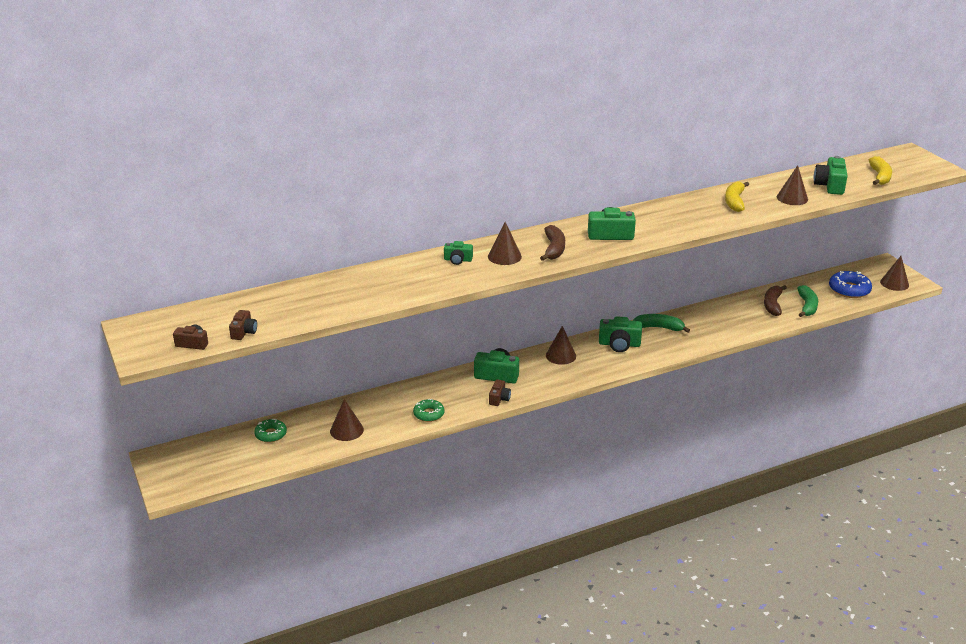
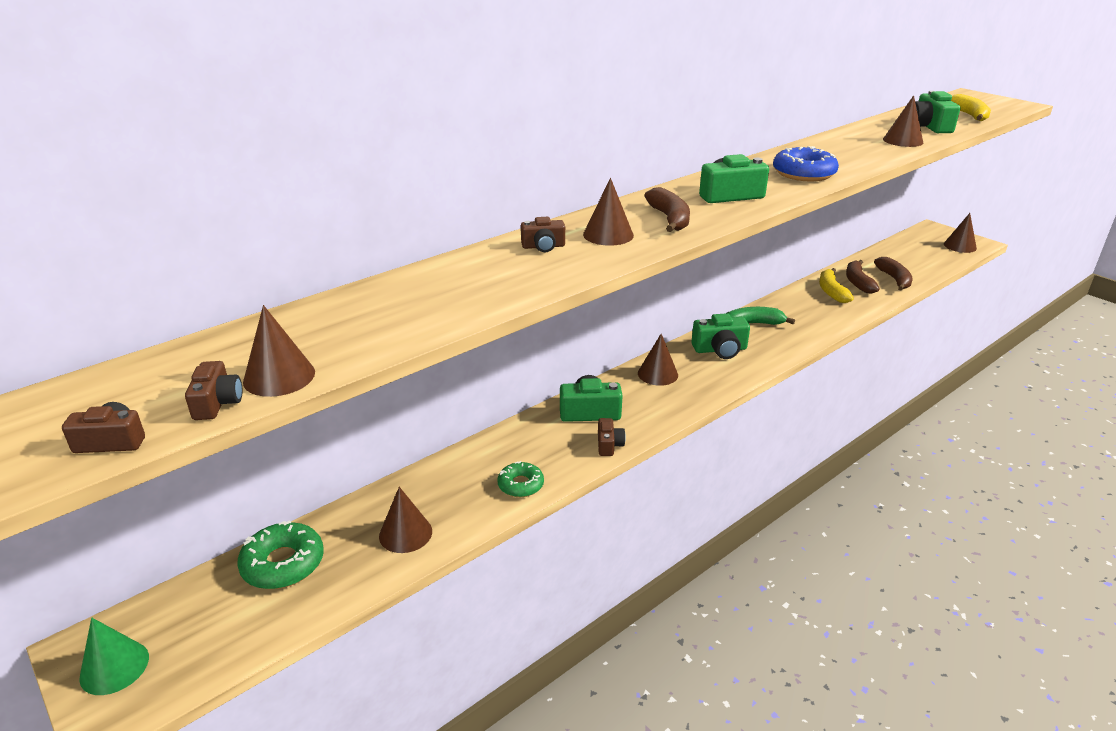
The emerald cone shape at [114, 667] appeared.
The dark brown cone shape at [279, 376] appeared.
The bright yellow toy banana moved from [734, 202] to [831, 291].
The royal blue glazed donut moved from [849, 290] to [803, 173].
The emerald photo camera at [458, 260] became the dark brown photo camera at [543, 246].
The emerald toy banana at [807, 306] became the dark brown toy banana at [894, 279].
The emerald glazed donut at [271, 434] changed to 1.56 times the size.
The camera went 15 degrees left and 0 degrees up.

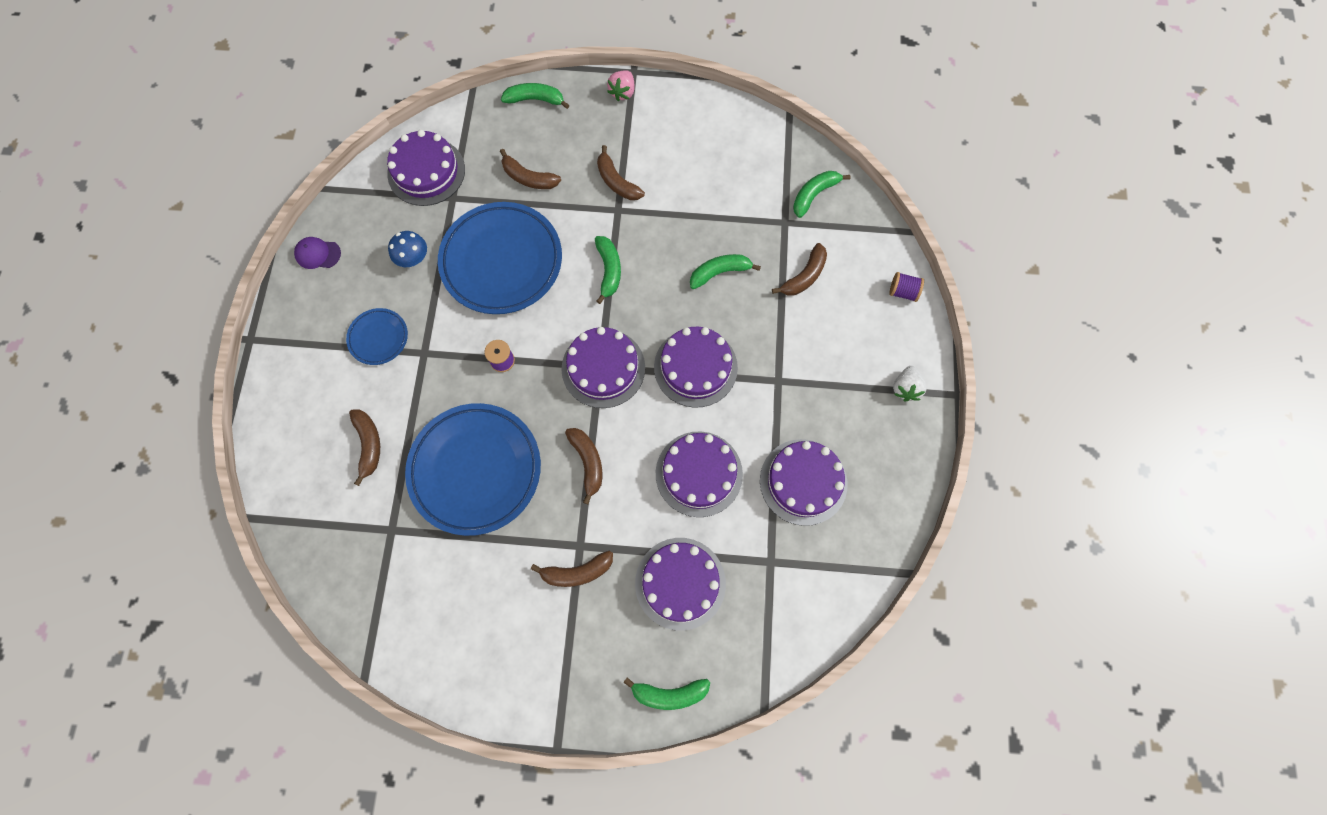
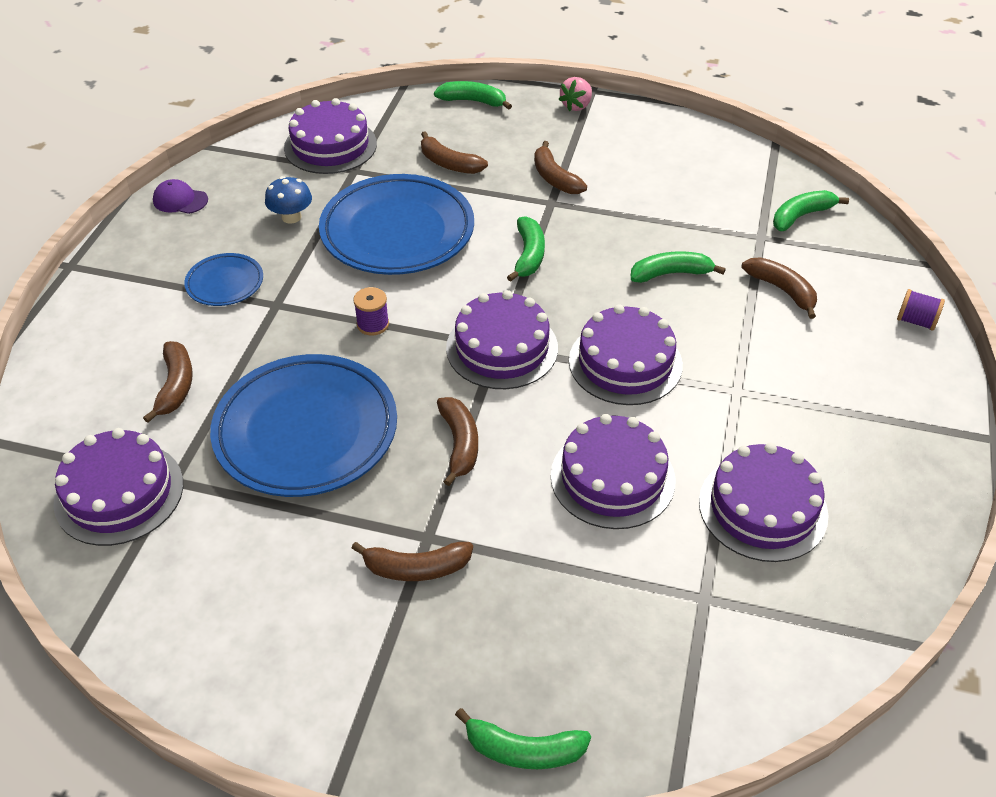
The pure white toy strawberry at [905, 388] disappeared.
The royal purple cake moved from [680, 583] to [119, 493].
The dark brown toy banana at [804, 276] turned 90 degrees counterclockwise.
The camera went 10 degrees right and 25 degrees down.

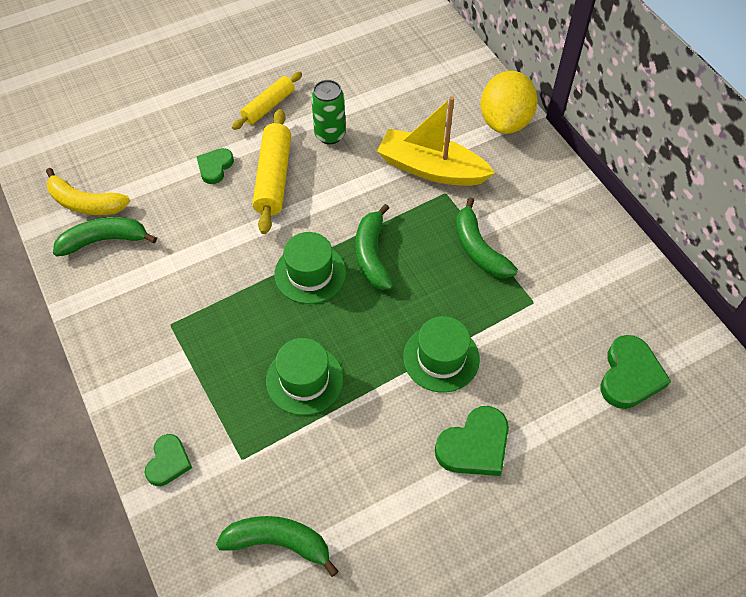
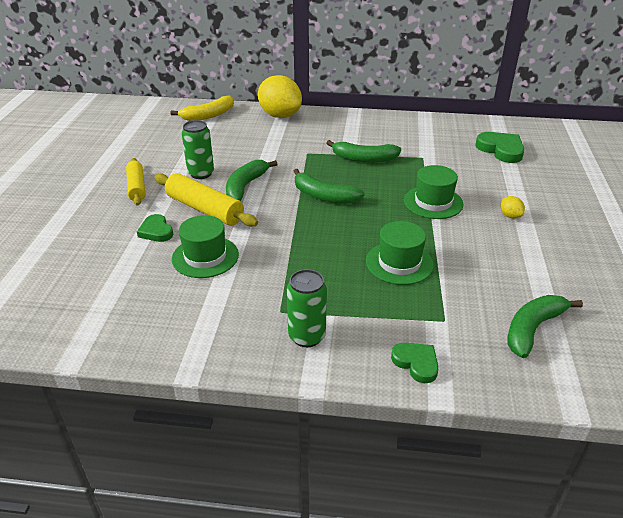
The bright yellow boat at [431, 169] disappeared.
The emerald tin at [307, 336] appeared.
The bright yellow toy banana moved from [85, 203] to [208, 115].
The emerald toy banana moved from [104, 240] to [245, 186].
The emerald hat moved from [310, 273] to [205, 257].
The emerald heart at [474, 445] was replaced by the bright yellow citrus fruit at [510, 216].
The camera went 55 degrees left and 20 degrees down.

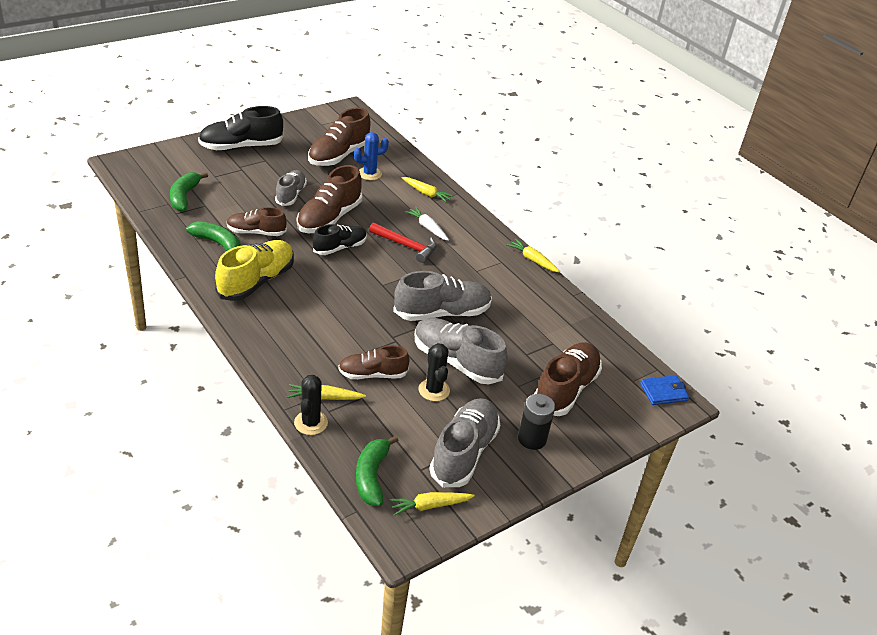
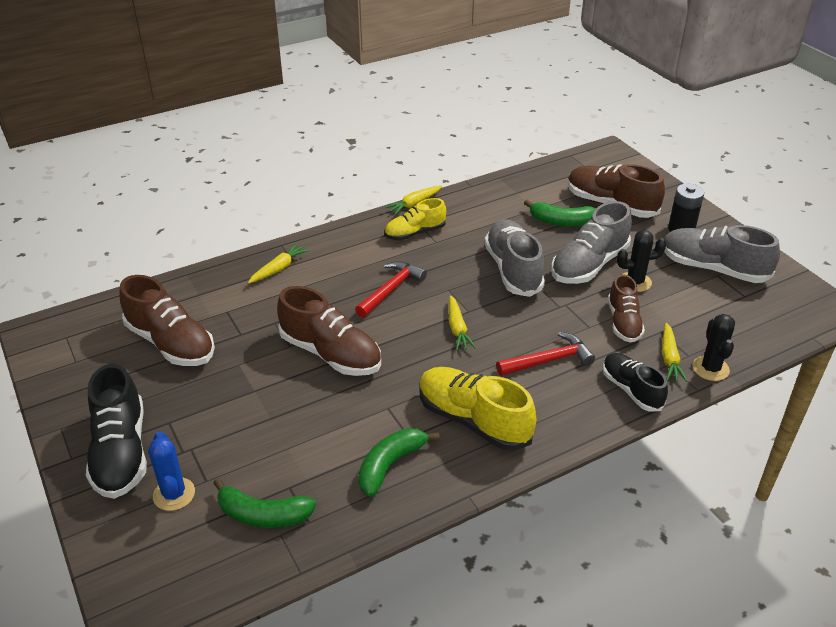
The dark brown shoe at [256, 232] disappeared.
The ash-grey shoe at [291, 195] disappeared.
The pure white carrot at [427, 228] disappeared.
The royal blue wallet at [663, 392] disappeared.
The bright yellow shoe at [415, 233] appeared.
The red carpenter's hammer at [549, 360] appeared.
The ebony shoe moved from [340, 248] to [631, 390].
The royal blue prickly plant moved from [369, 174] to [174, 494].
The emerald toy banana moved from [372, 476] to [562, 222].
The bright yellow carrot moved from [430, 506] to [457, 328].
The ebony prickly plant at [311, 423] turned 75 degrees clockwise.
The camera went 80 degrees left and 0 degrees up.

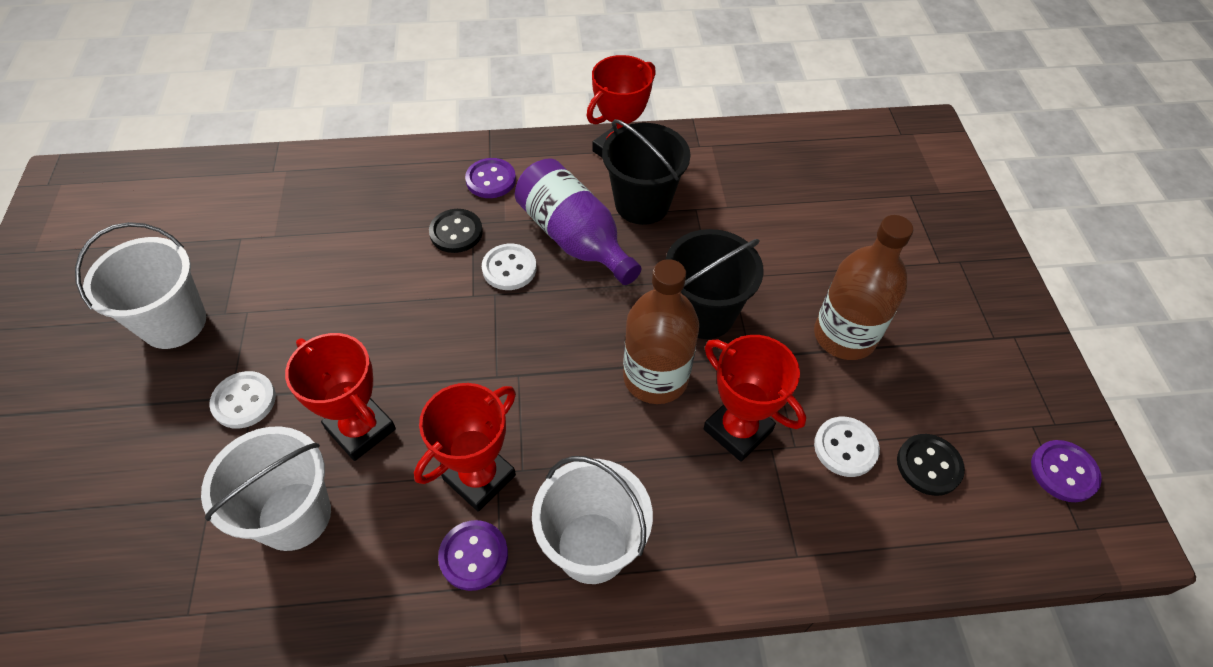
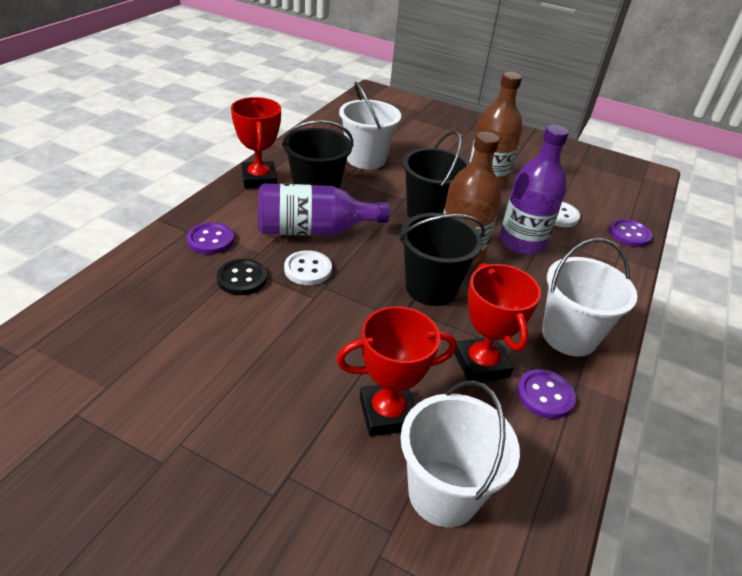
The pure white button at [244, 401] disappeared.
The ebony button at [929, 465] disappeared.
The ebony sand bucket at [431, 288] appeared.
The pure white sand bucket moved from [174, 323] to [366, 159].
The royal purple button moved from [1063, 472] to [629, 234].
The red trophy at [737, 430] was replaced by the royal purple drink bottle at [522, 242].
The camera went 60 degrees left and 15 degrees down.

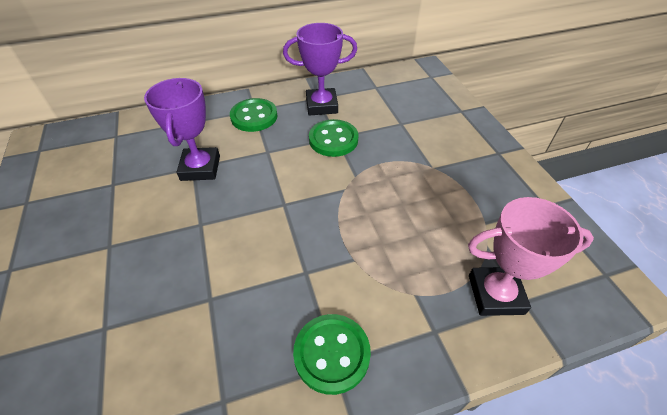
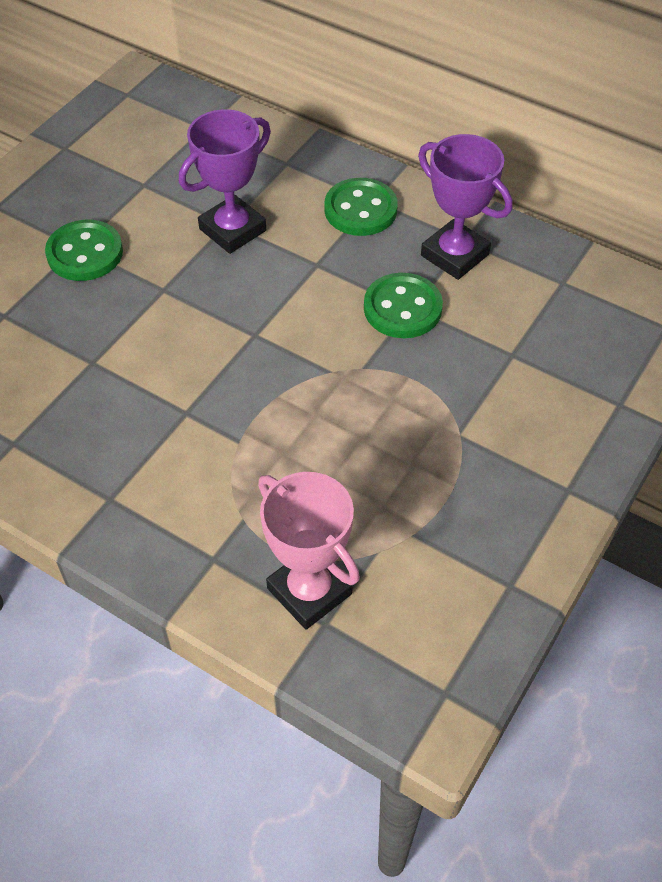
The emerald button moved from [332, 354] to [85, 253].
The camera went 50 degrees right and 5 degrees up.

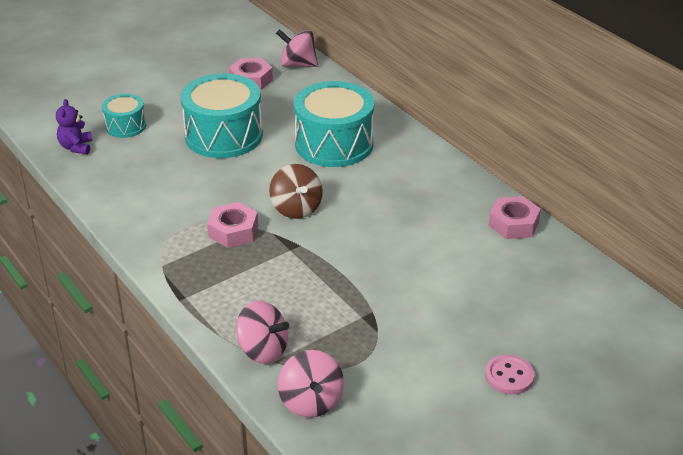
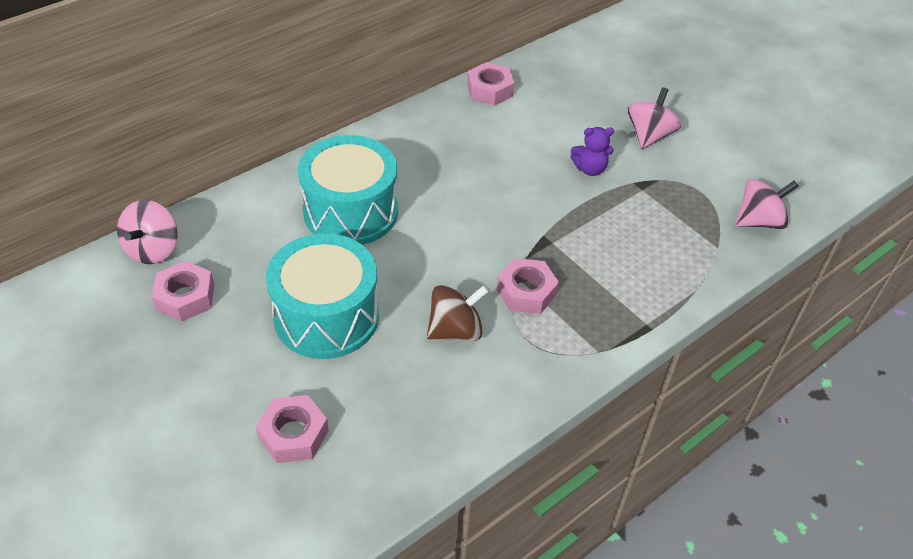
The pink button at [509, 376] disappeared.
The royal purple teddy moved from [76, 147] to [590, 169].
The pink whirligig moved from [263, 350] to [649, 135].
The dark brown whirligig moved from [296, 208] to [455, 330].
The teal snare drum at [125, 126] was replaced by the pink nut at [293, 434].
The camera went 95 degrees left and 10 degrees up.

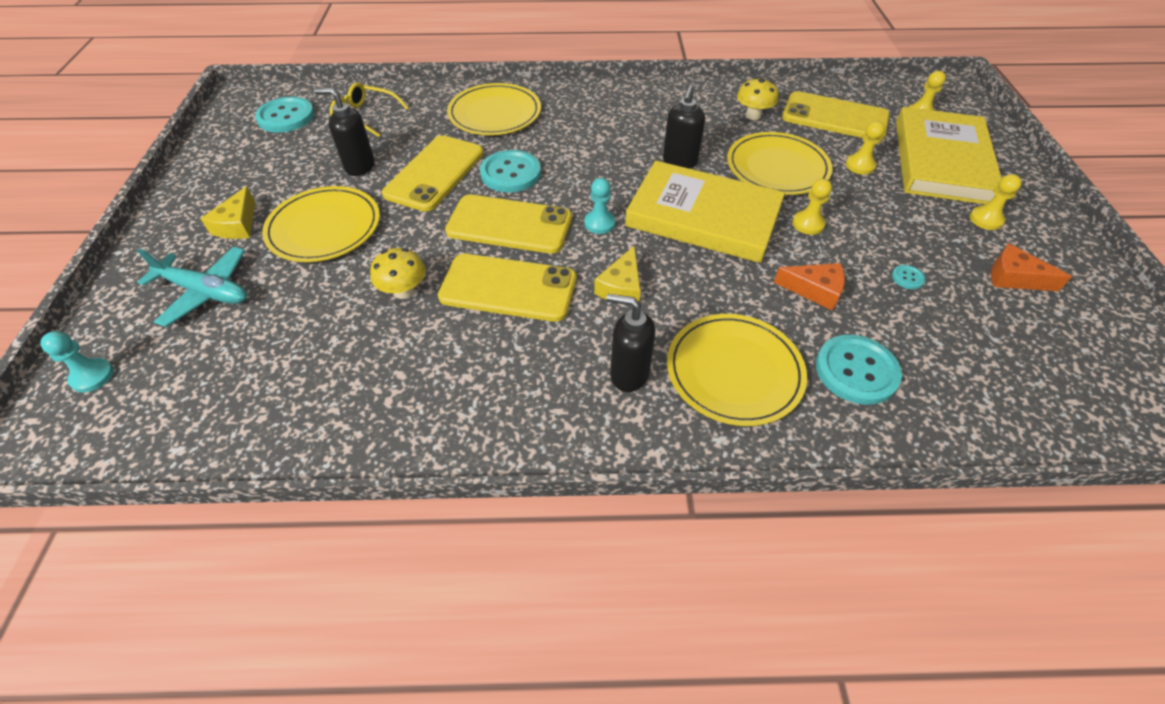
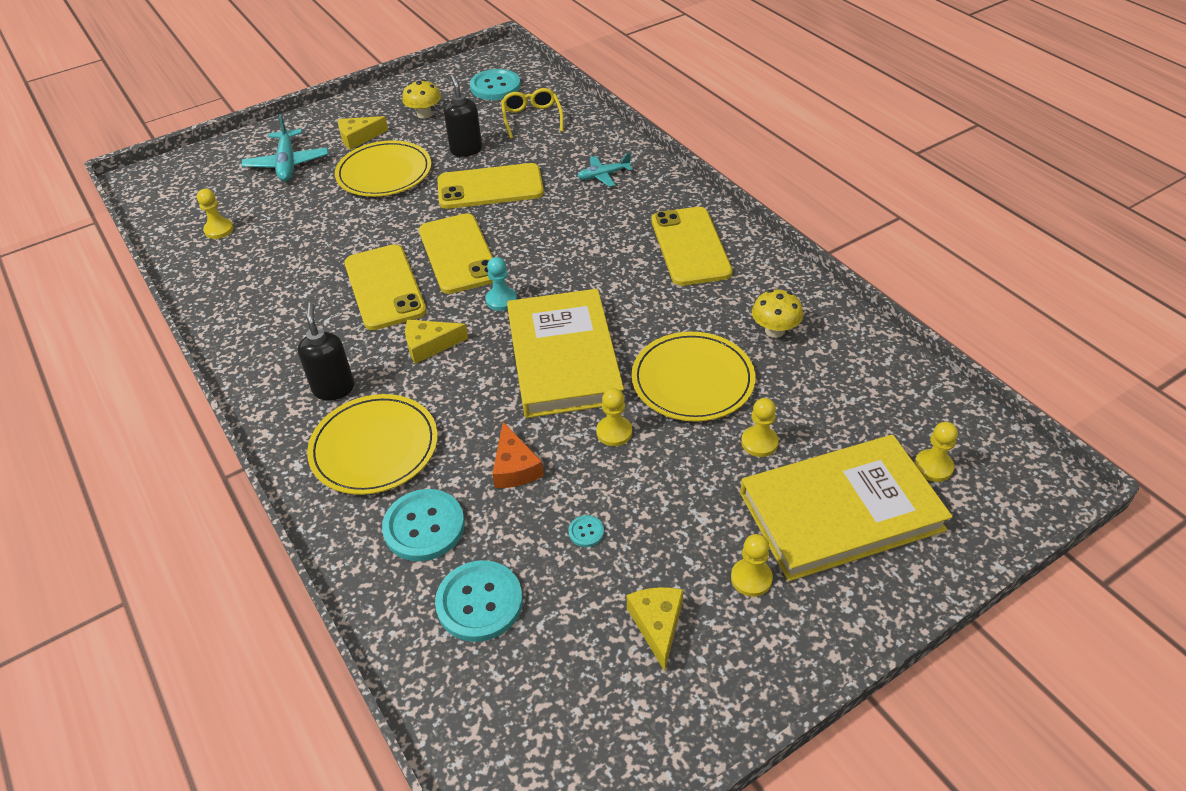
The teal game pawn at [92, 376] disappeared.
The ebony soap dispenser at [679, 162] disappeared.
The bright yellow game pawn at [219, 230] appeared.
The bright yellow toadstool moved from [404, 291] to [424, 114].
The teal button moved from [510, 173] to [479, 602].
The bright yellow smartphone moved from [834, 117] to [690, 246].
The bright yellow flat dish at [495, 113] was replaced by the teal plane at [603, 175].
The orange-coloured cheese wedge at [1014, 278] became the bright yellow cheese wedge at [657, 625].
The camera went 60 degrees right and 5 degrees down.

